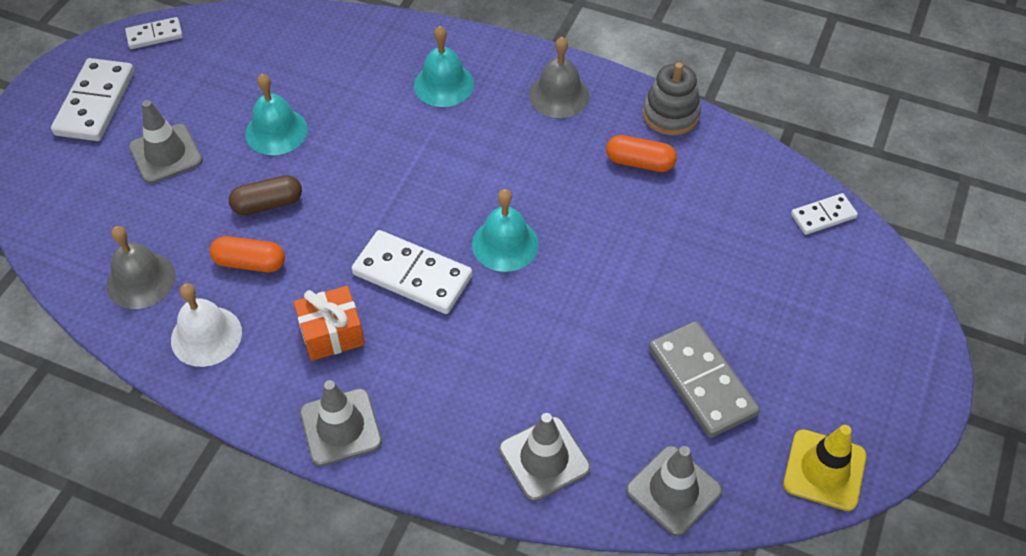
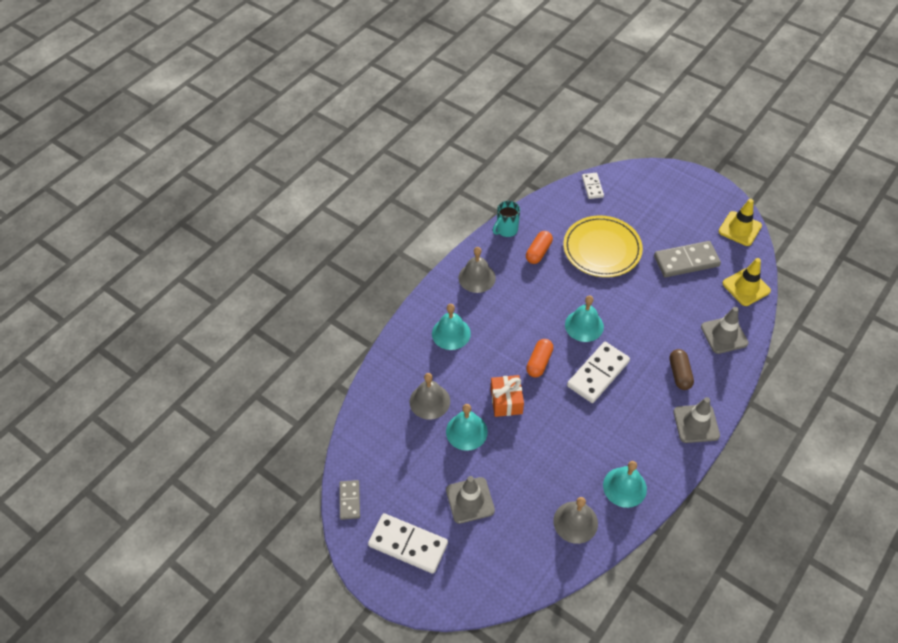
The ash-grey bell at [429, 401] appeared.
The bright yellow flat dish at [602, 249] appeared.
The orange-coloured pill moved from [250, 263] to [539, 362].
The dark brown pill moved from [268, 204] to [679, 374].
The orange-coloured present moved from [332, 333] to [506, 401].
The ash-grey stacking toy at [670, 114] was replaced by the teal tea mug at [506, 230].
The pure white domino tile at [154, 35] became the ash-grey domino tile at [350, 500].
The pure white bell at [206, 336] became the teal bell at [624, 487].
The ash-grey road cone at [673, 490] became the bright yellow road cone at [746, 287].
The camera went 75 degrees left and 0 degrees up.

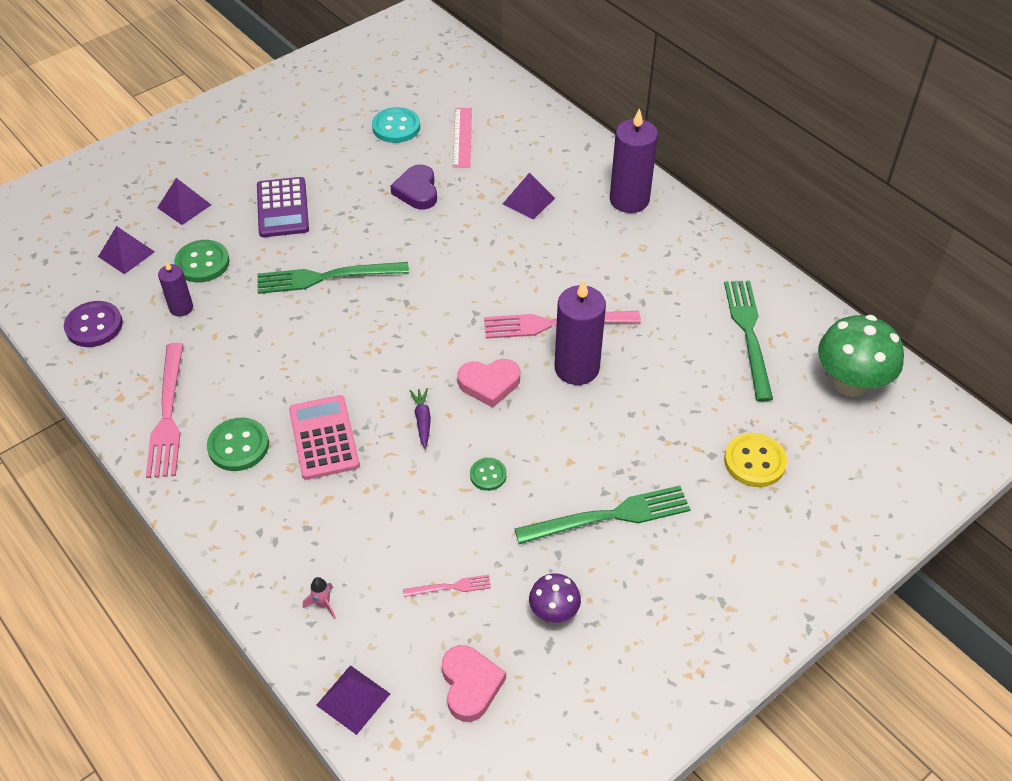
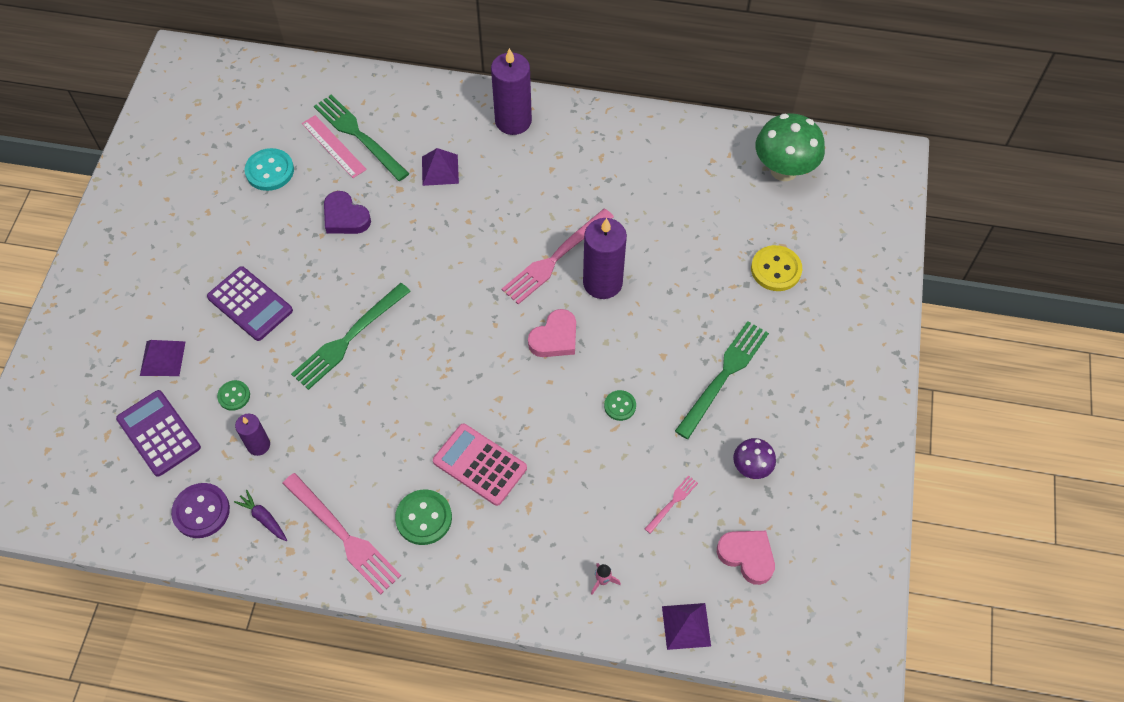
The royal purple carrot moved from [422, 420] to [263, 518].
The emerald table fork moved from [749, 334] to [359, 136].
The royal purple solid pyramid at [126, 254] was replaced by the royal purple calculator at [159, 433].
The emerald button at [202, 263] changed to 0.60 times the size.
The camera went 40 degrees left and 10 degrees up.

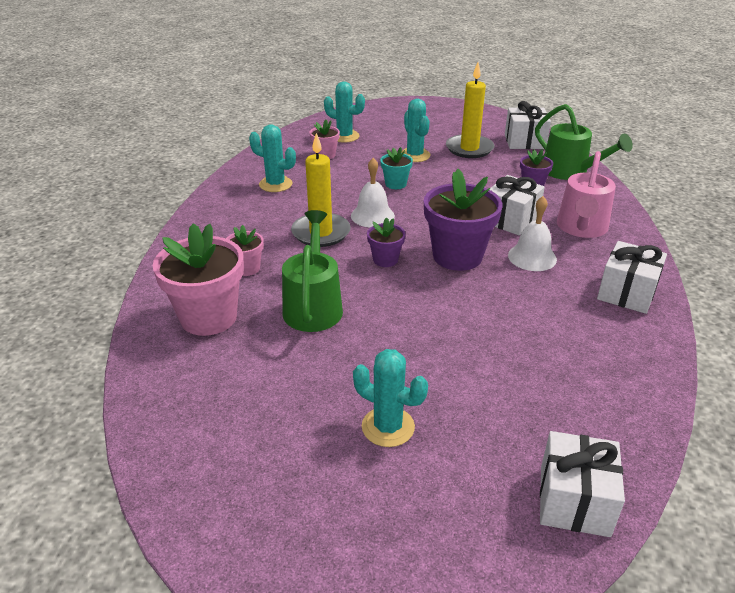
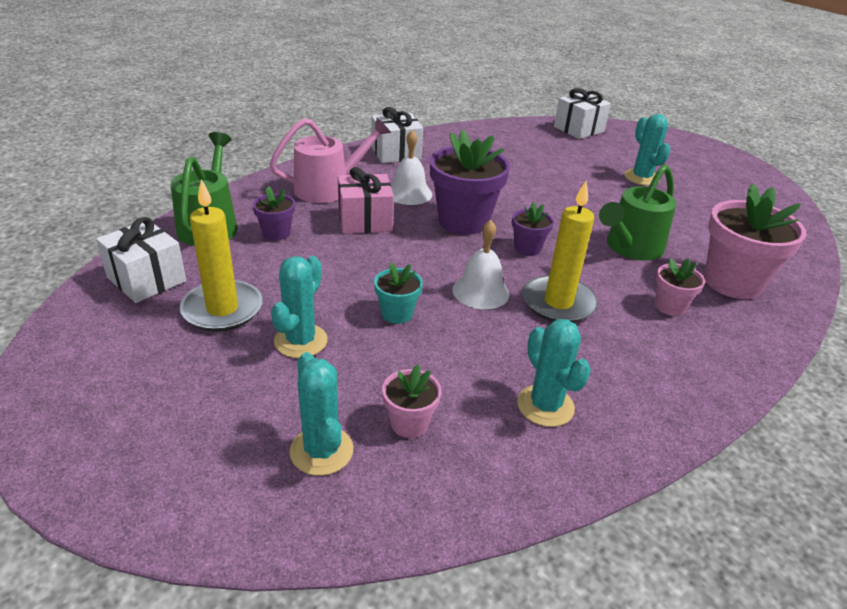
The pure white present at [510, 220] became the pink present at [365, 220].
The camera went 140 degrees left and 0 degrees up.

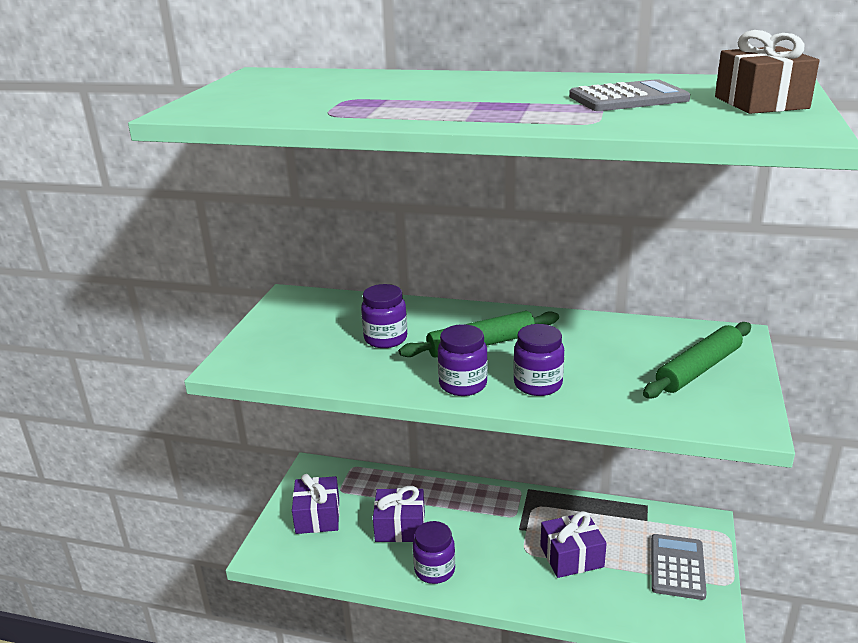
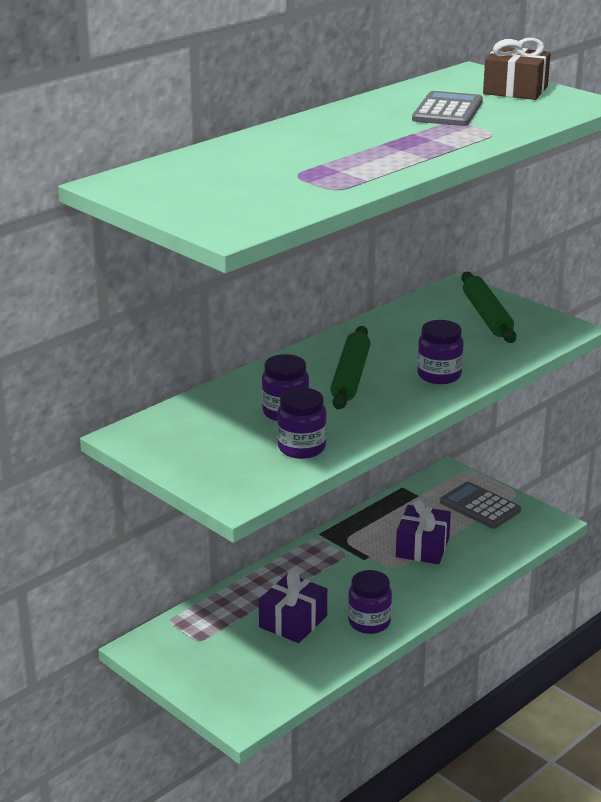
The royal purple present at [318, 516] disappeared.
The royal purple jar moved from [463, 384] to [301, 448].
The camera went 60 degrees left and 0 degrees up.

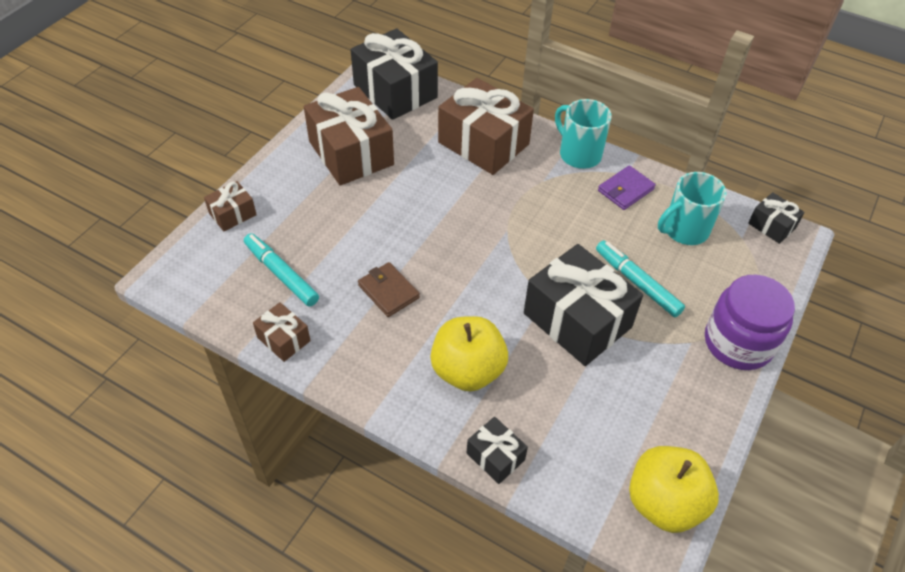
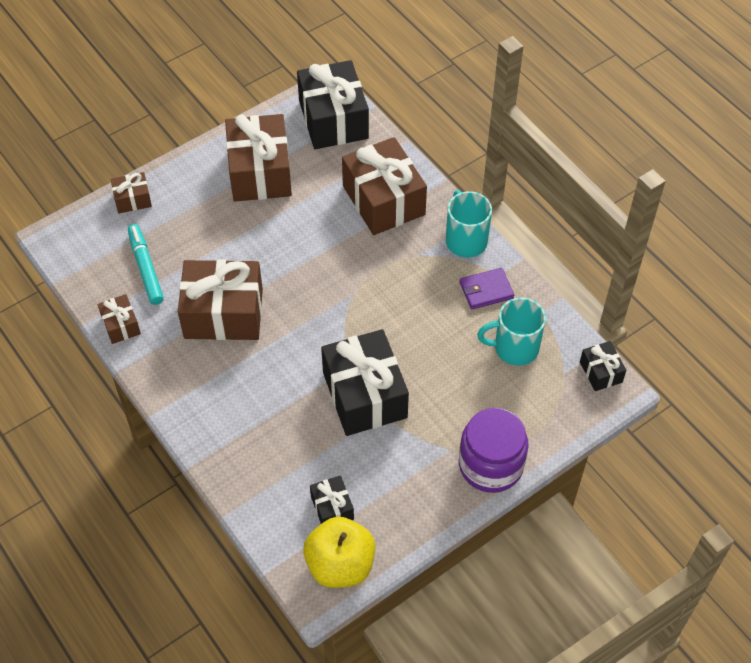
The bright yellow apple at [467, 370] disappeared.
The teal marker at [637, 283] disappeared.
The ebony present moved from [495, 456] to [332, 508].
The dark brown wallet at [388, 291] was replaced by the dark brown present at [223, 314].
The camera went 25 degrees right and 5 degrees up.

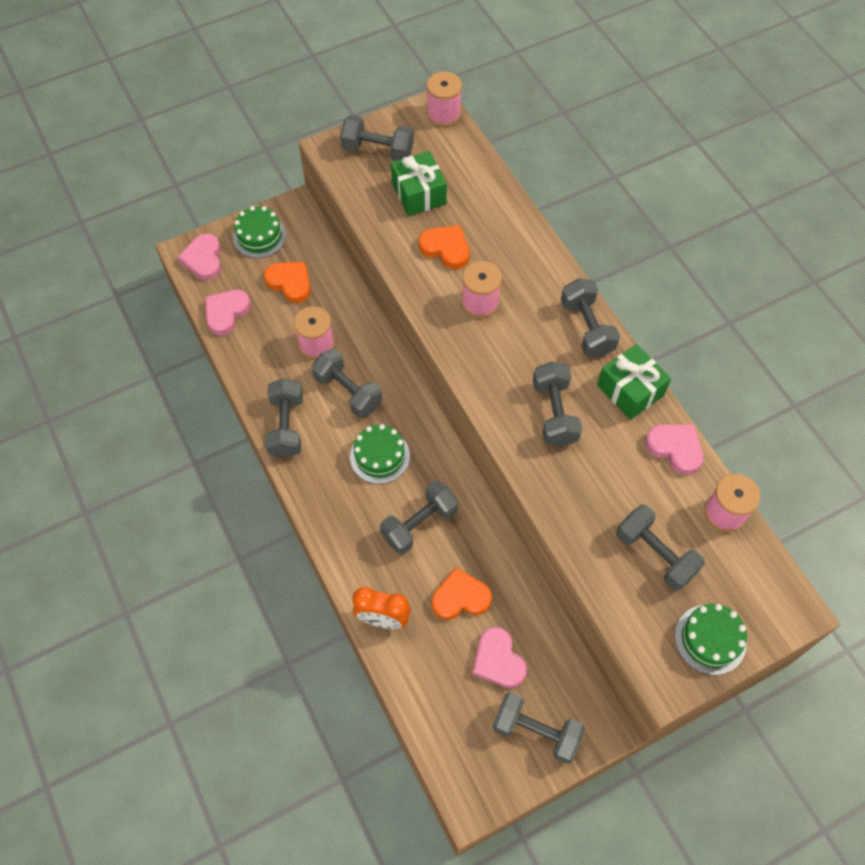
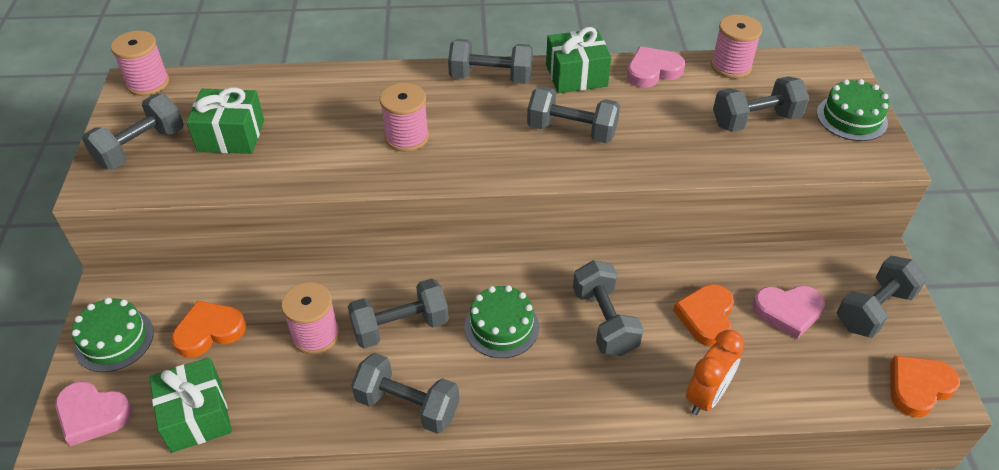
The orange-coloured heart moved from [446, 249] to [918, 387].
The pink heart at [226, 313] was replaced by the emerald present at [196, 416].
The camera went 65 degrees left and 15 degrees down.

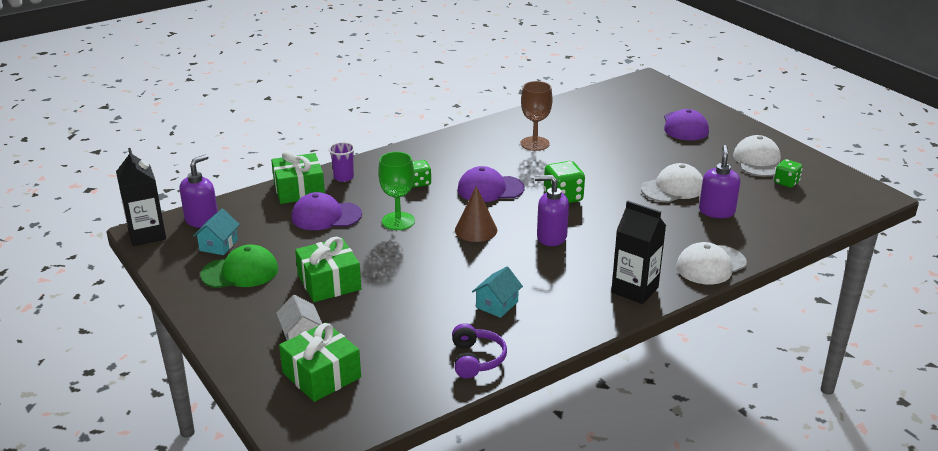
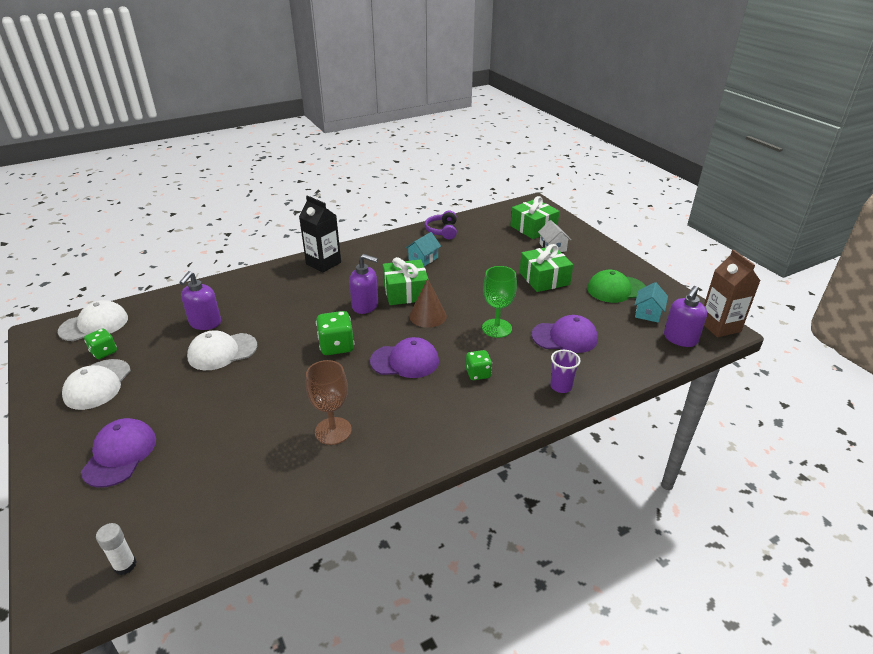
The pure white glue stick at [125, 565] appeared.
The emerald present moved from [299, 190] to [405, 292].
The pure white baseball cap moved from [710, 265] to [94, 324].
The ebony milk carton at [147, 235] became the dark brown milk carton at [719, 326].
The camera went 175 degrees left and 5 degrees up.

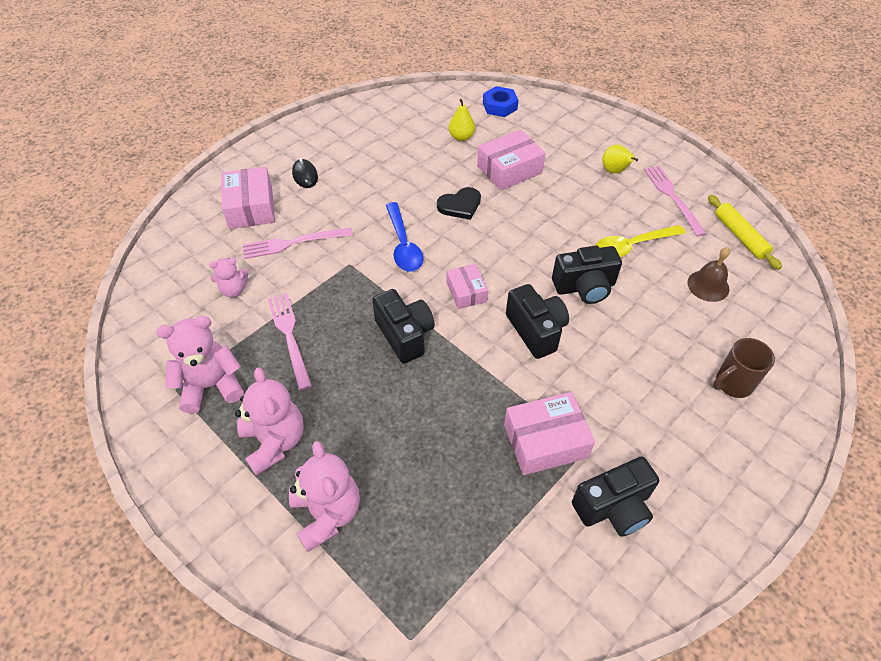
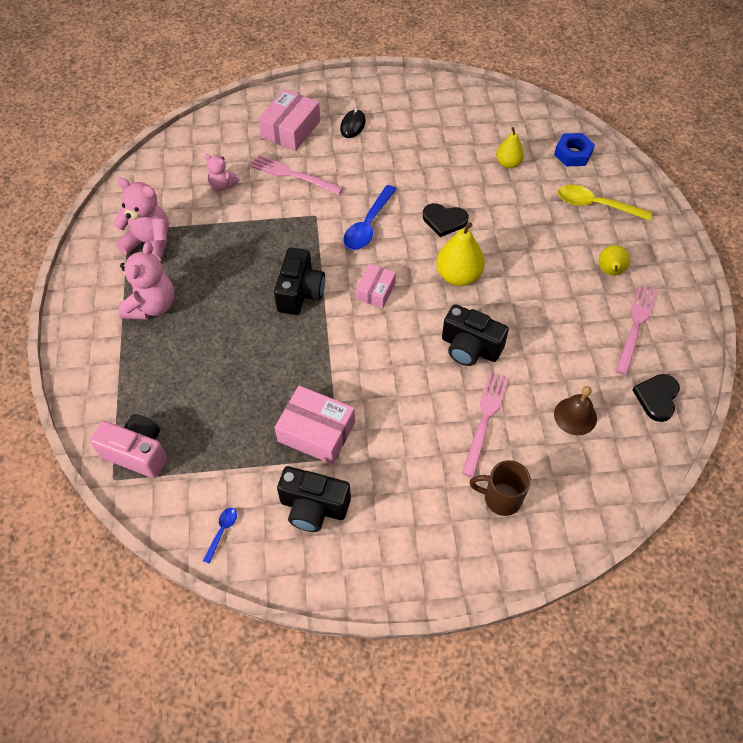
The pink teddy at [327, 513] disappeared.
The pink package at [509, 169] disappeared.
The ebony photo camera at [536, 330] disappeared.
The pink photo camera at [137, 453] appeared.
The royal blue spoon at [222, 531] appeared.
The bright yellow toy pear at [458, 276] appeared.
The pink table fork moved from [289, 336] to [485, 419].
The bright yellow spoon moved from [632, 246] to [596, 205].
The bright yellow rolling pin at [740, 236] was replaced by the ebony heart at [657, 398].
The camera went 40 degrees right and 5 degrees up.

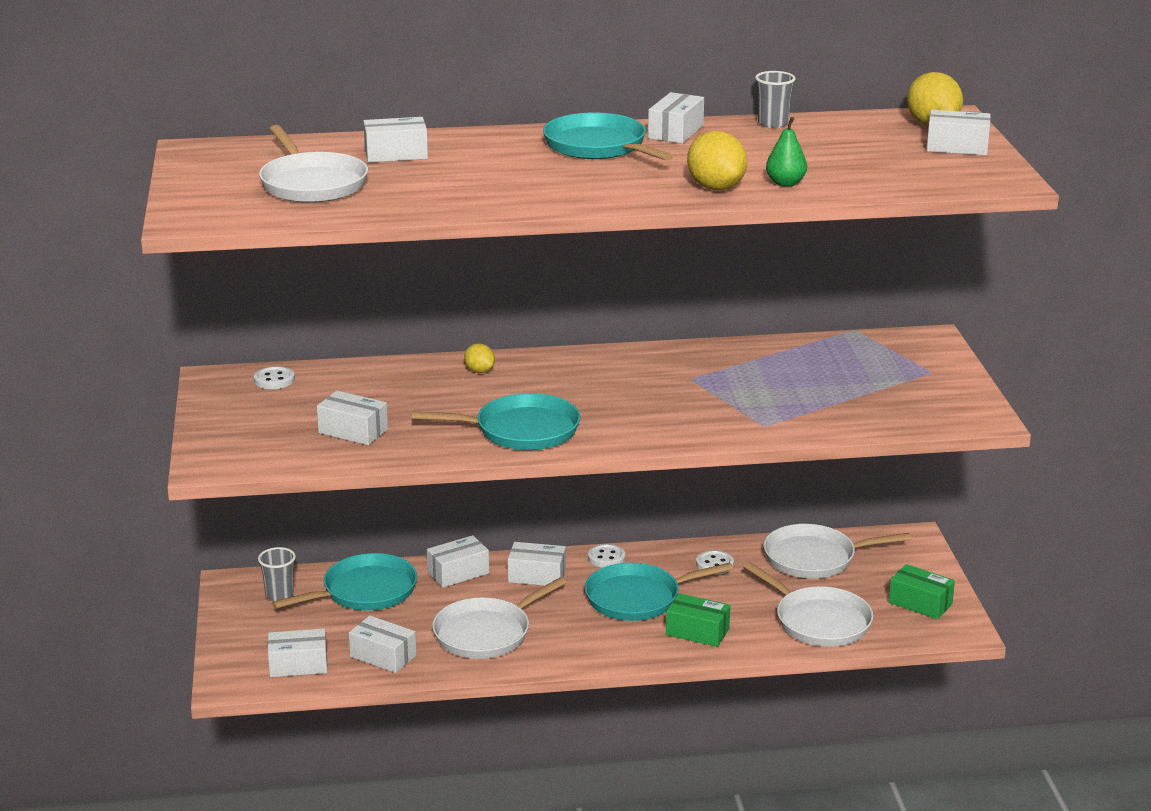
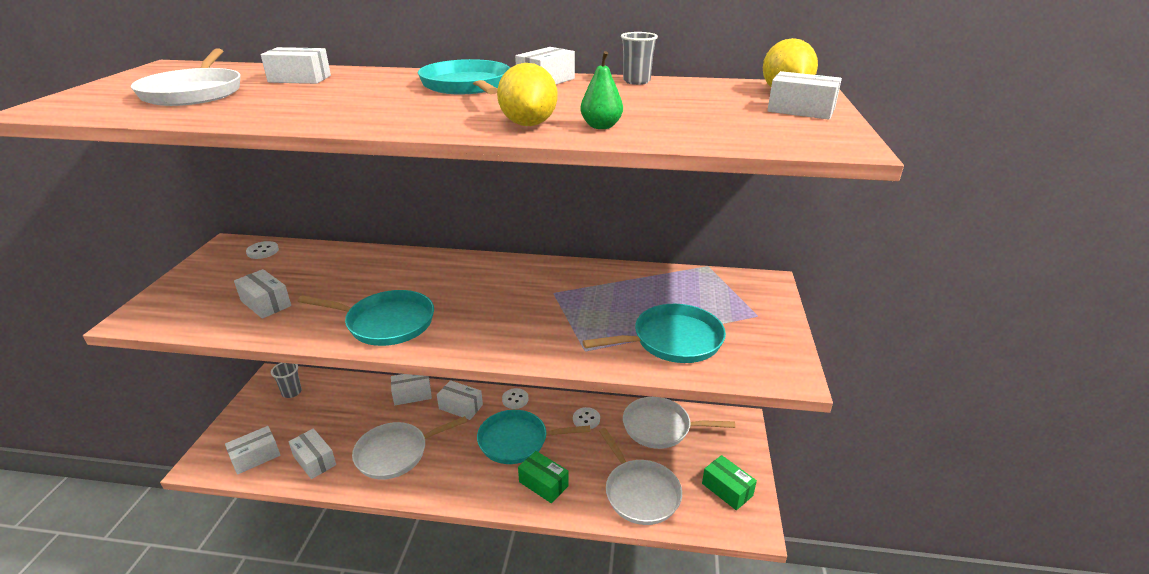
The bright yellow citrus fruit at [479, 371] disappeared.
The teal skillet moved from [365, 591] to [673, 340].
The pure white package at [298, 665] turned 45 degrees counterclockwise.
The camera went 15 degrees right and 5 degrees up.

